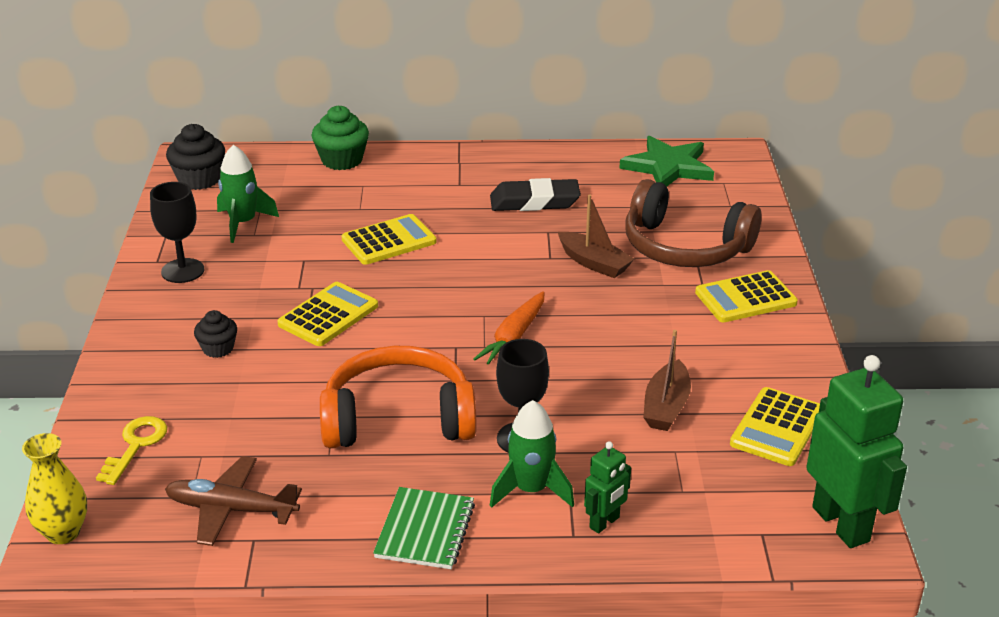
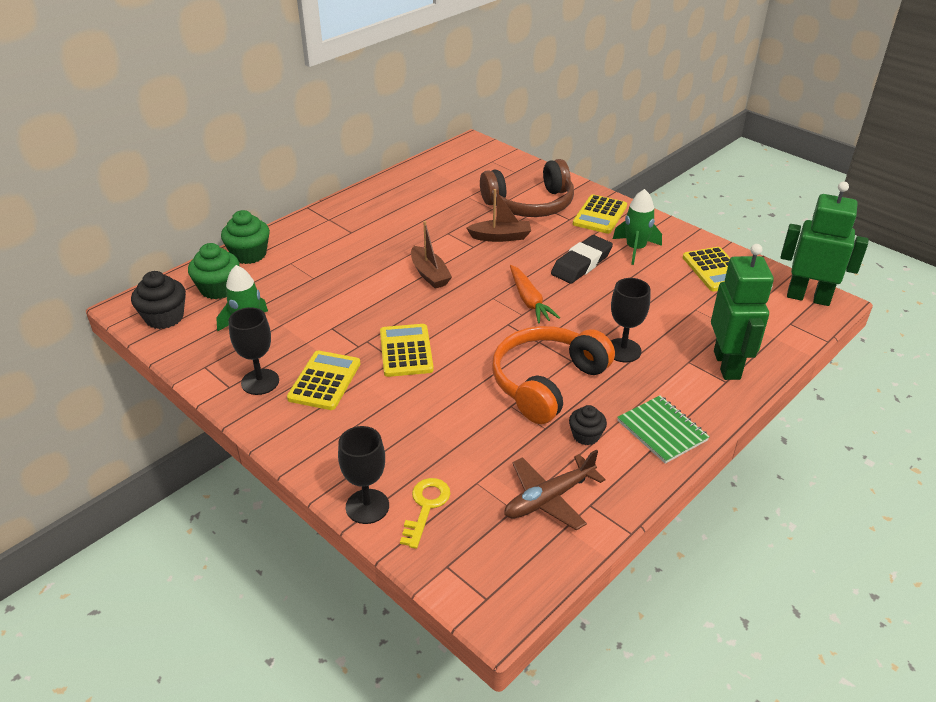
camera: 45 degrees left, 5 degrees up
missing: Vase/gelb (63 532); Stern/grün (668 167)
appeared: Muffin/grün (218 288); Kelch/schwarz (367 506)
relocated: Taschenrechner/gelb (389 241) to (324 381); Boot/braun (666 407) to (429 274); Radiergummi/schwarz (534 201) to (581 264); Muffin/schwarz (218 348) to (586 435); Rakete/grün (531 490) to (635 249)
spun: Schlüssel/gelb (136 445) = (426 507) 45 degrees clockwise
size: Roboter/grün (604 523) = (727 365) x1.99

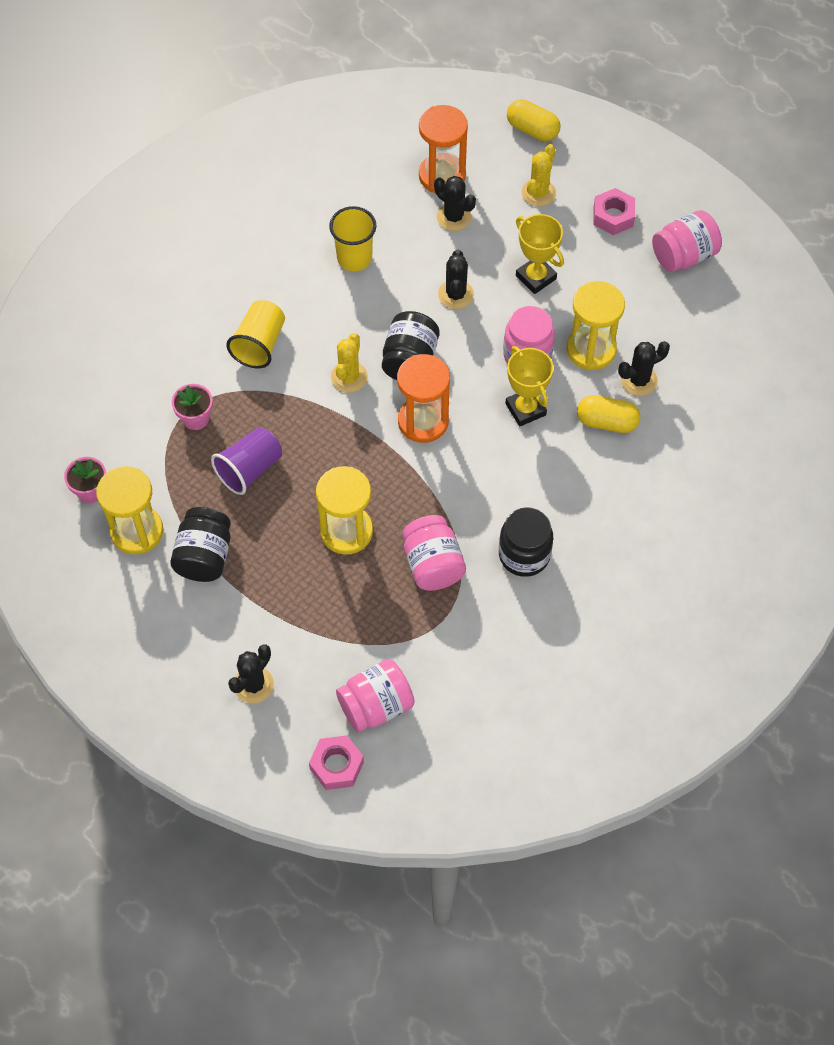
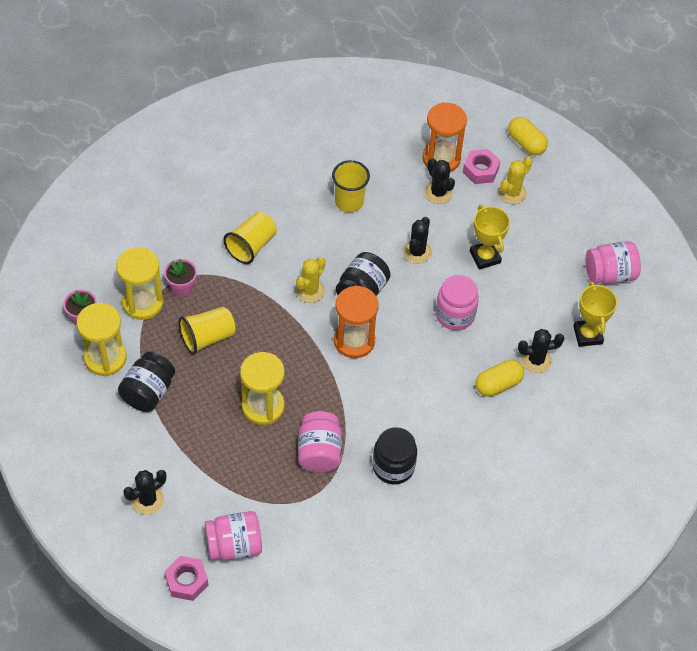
camera: 15 degrees right, 5 degrees down
relocated: Sanduhr/gelb (591 349) to (142 303); Sechskantmutter/rosa (613 216) to (480 170); Pokal/gelb (525 409) to (587 335)
colour: Becher/lila (249 469) to Becher/gelb (207 337)
spun: Kapsel/gelb (607 422) = (498 384) 60 degrees counterclockwise

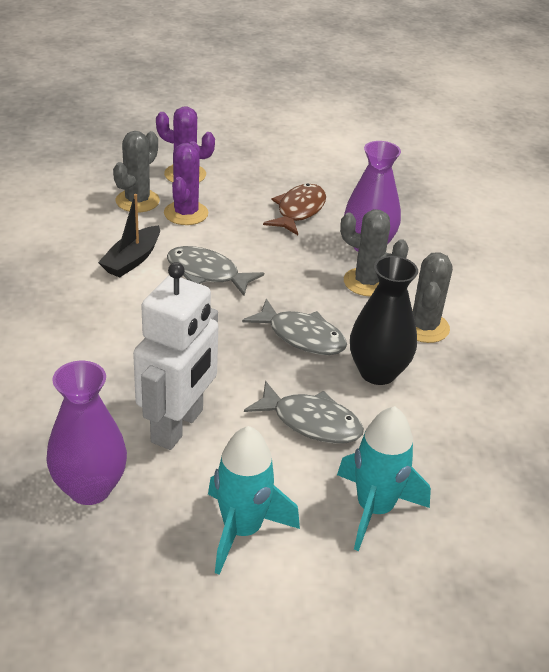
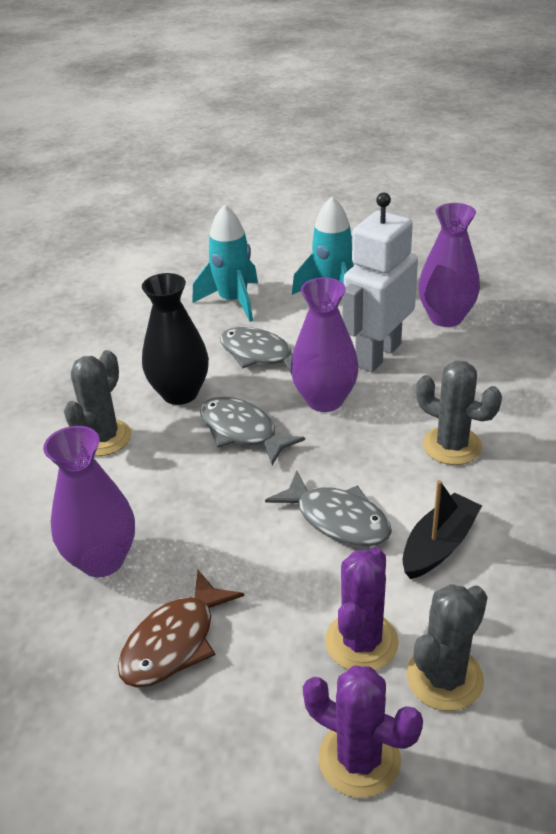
camera: 165 degrees left, 0 degrees up
appeared: Vase/lila (325 400)
relocated: Kaktus/grau (367 282) to (452 446)

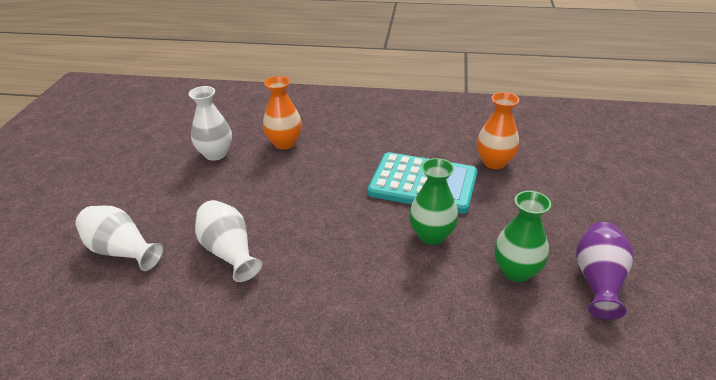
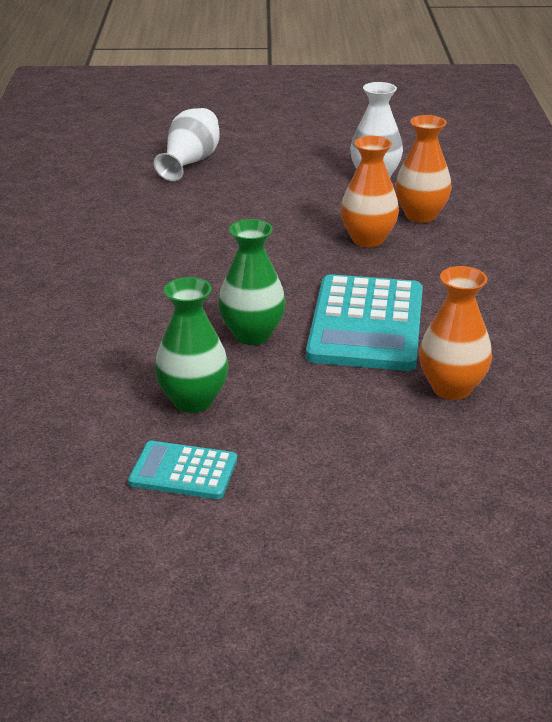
camera: 80 degrees right, 5 degrees down
missing: Vase/weiß (229 252)
appeared: Vase/orange (368 239)
exchanged: Vase/lila (598 280) to Taschenrechner/türkis (183 471)

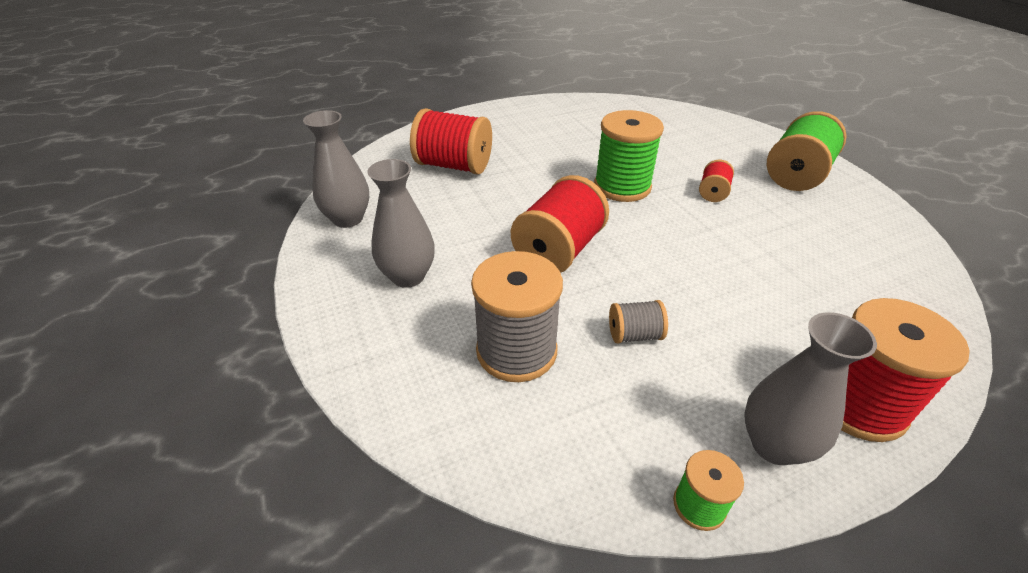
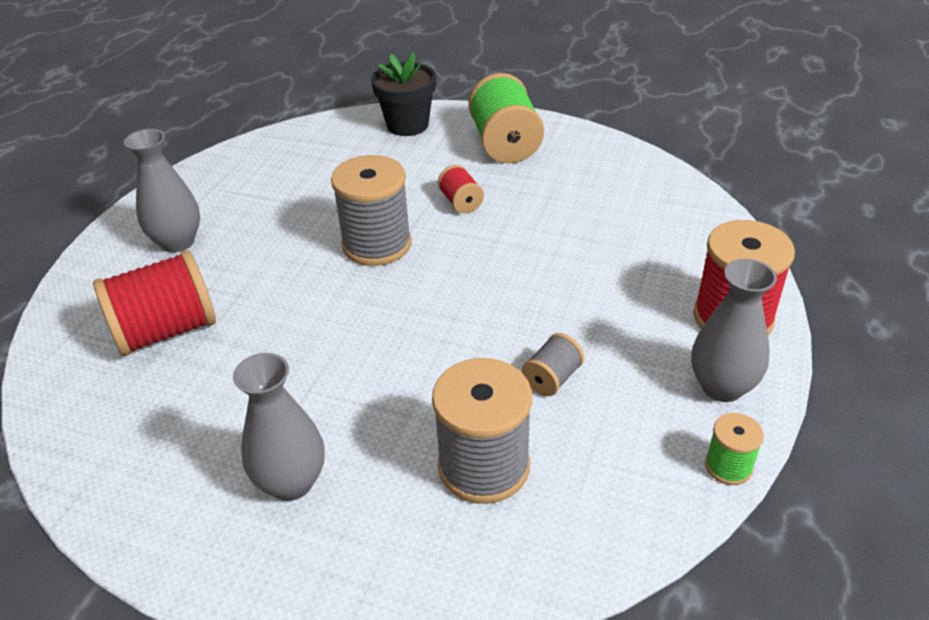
camera: 45 degrees left, 0 degrees up
missing: Garnrolle/rot (558 251)
appeared: Blumentopf/schwarz (407 125)
relocated: Vase/grau (348 219) to (177 242)
colour: Garnrolle/grün (622 187) to Garnrolle/grau (377 244)

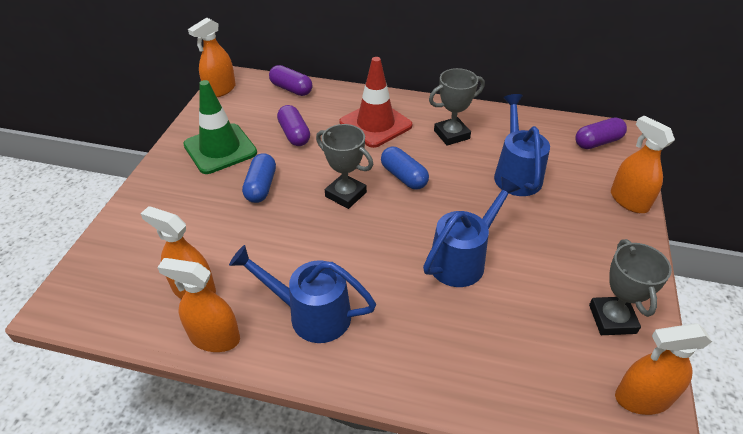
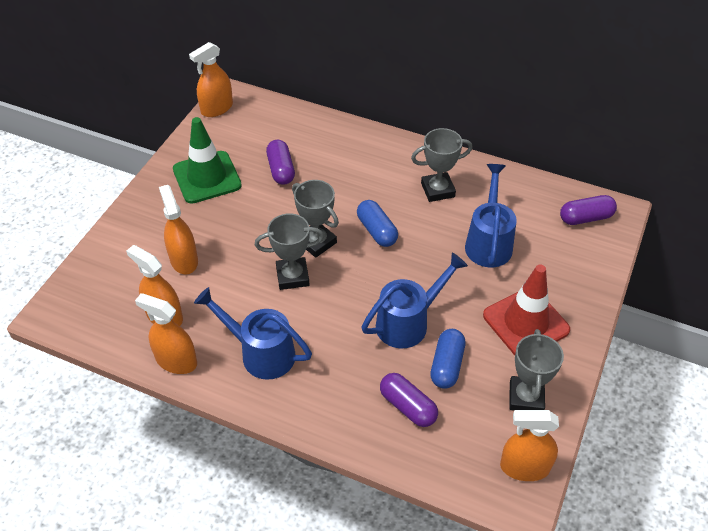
camera: 10 degrees right, 5 degrees up
appeared: Pokal/grau (292 276)
relocated: Sprühflasche/orange (629 201) to (184 260); Kapsel/lila (291 89) to (407 406); Kapsel/blau (261 186) to (446 365); Leitkegel/rot (375 124) to (526 322)

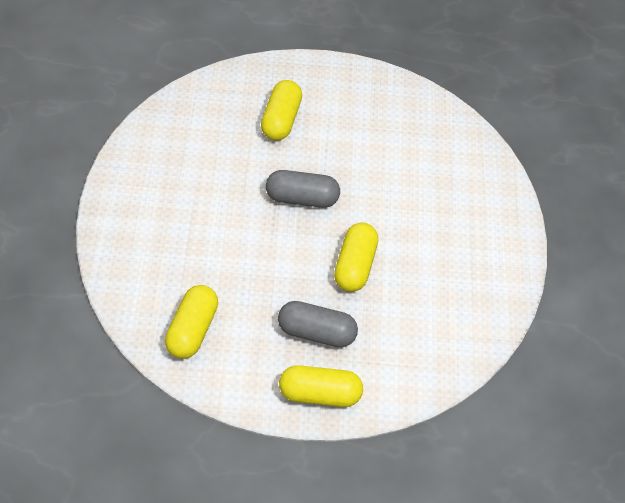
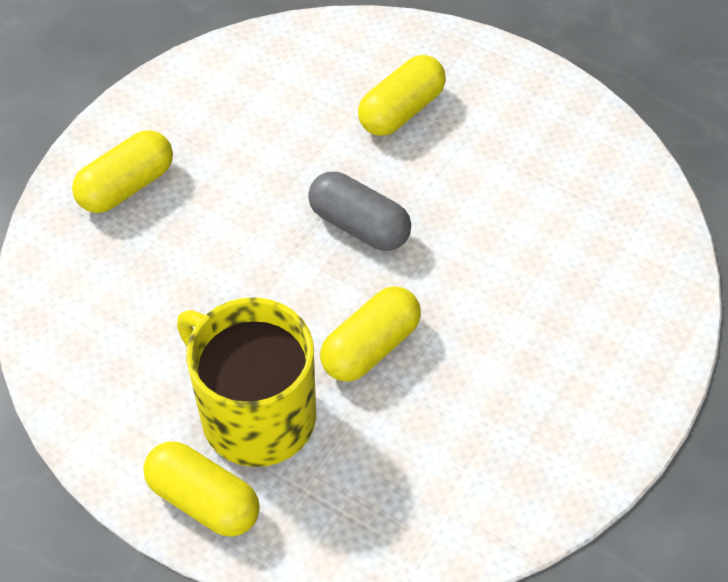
camera: 35 degrees right, 0 degrees up
relocated: Kapsel/gelb (192 329) to (126 186)
exchanged: Kapsel/grau (316 332) to Tasse/gelb (256 415)

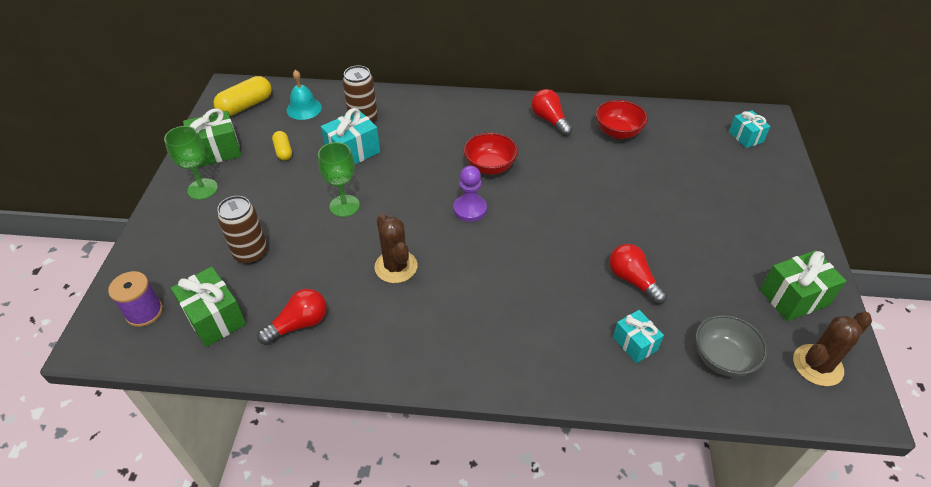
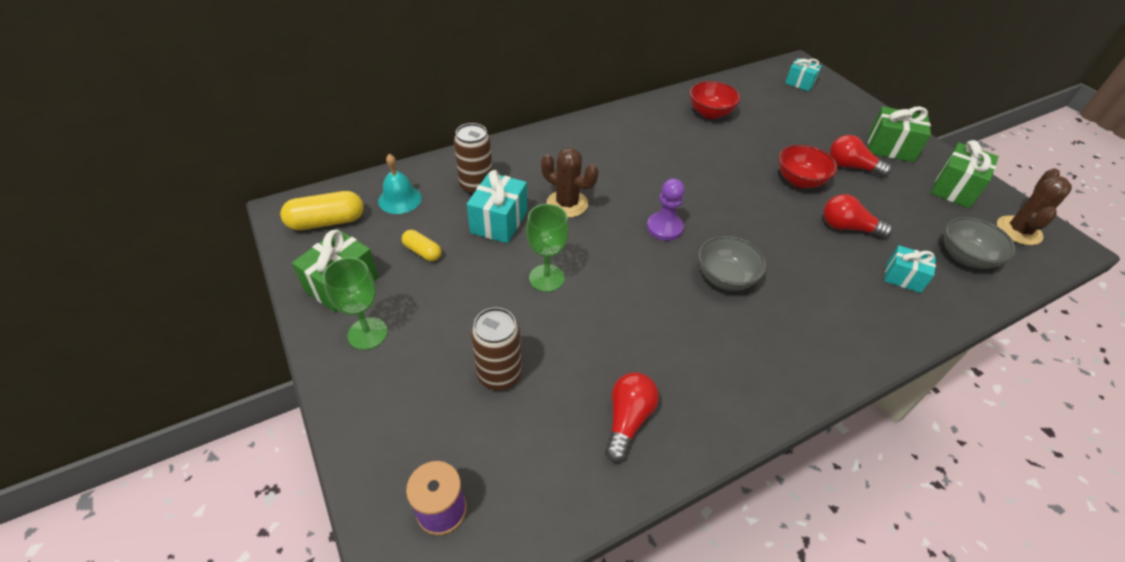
camera: 35 degrees left, 0 degrees up
appeared: Schüssel/grau (725 278)
relocated: Kaktus/braun (396 267) to (567 204); Schüssel/rot (490 167) to (799 181); Glühbirne/rot (549 120) to (851 167); Geschenk/grün (215 318) to (890 148)
spun: Kapsel/gelb (246 106) = (327 222) 60 degrees clockwise

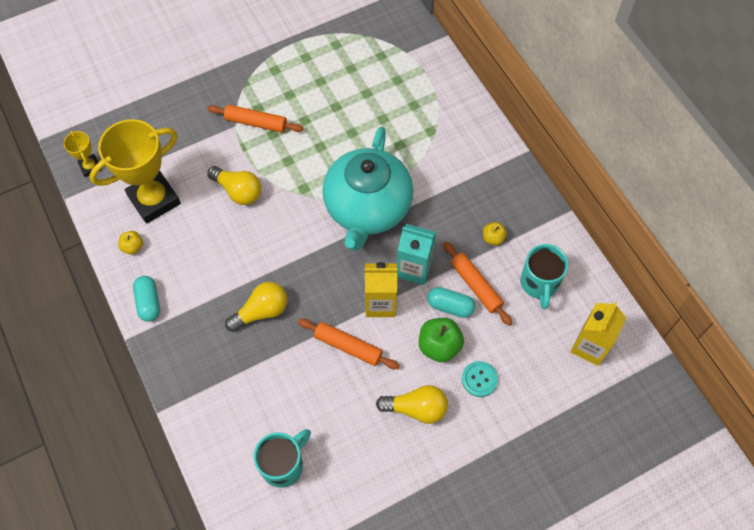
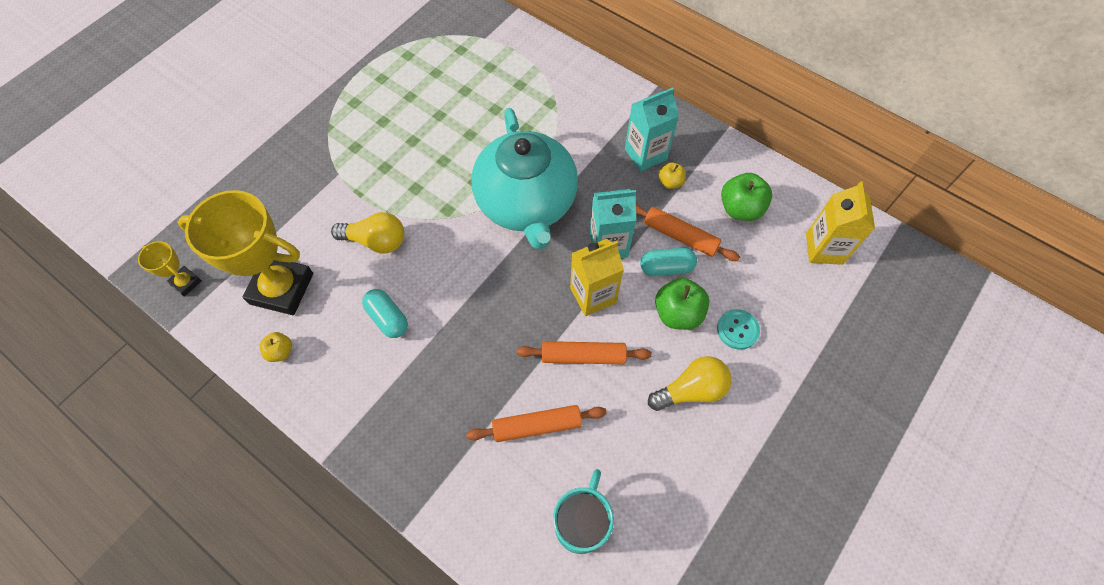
camera: 25 degrees left, 0 degrees up
missing: Glühbirne/gelb (261 311)
appeared: Getränkekarton/türkis (645 154)
relocated: Kapsel/türkis (149 302) to (388 318); Nudelholz/orange (256 123) to (537 426)
exchanged: Tasse/türkis (539 284) to Apfel/grün (740 208)
spun: Pokal/gelb (154 200) = (281 289) 75 degrees clockwise

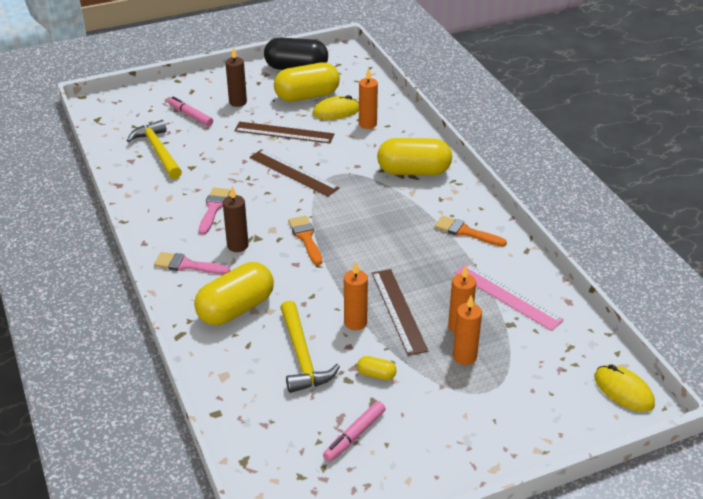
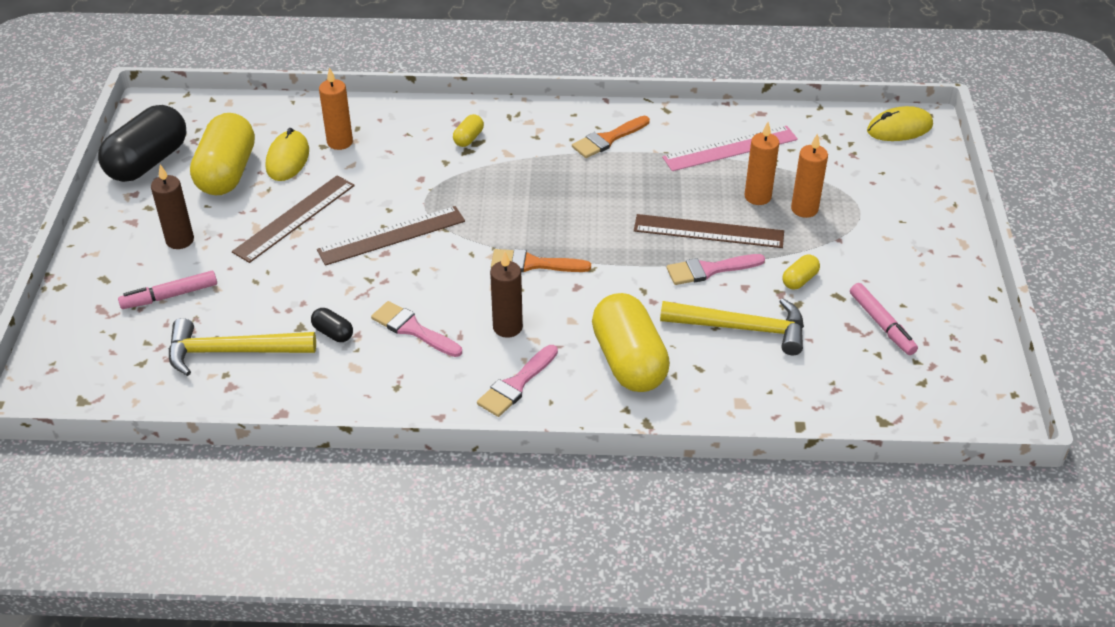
camera: 65 degrees left, 5 degrees up
appeared: Kapsel/schwarz (333 333)
exchanged: Kerze/orange (355 322) to Pinsel/rosa (709 270)
size: Kapsel/gelb (413 171) = (468 138) x0.43

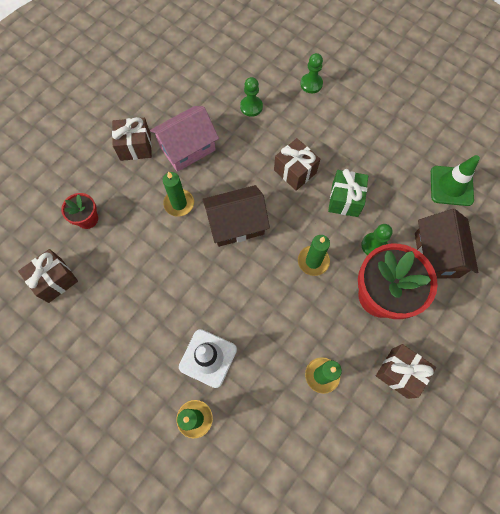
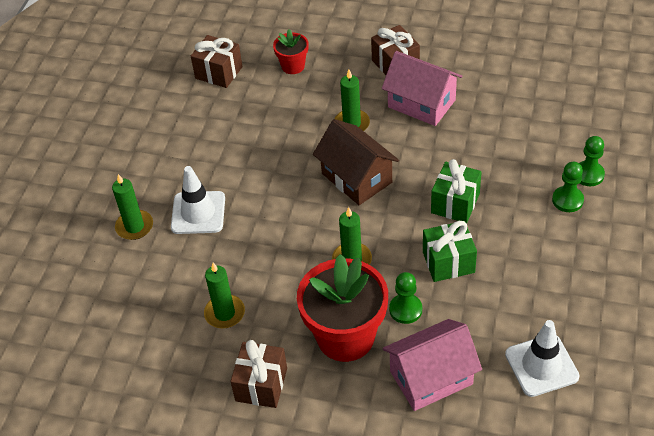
camera: 70 degrees right, 20 degrees down
relocated: Bauer/grün (251 107) to (567 200)
colour: Haus/braun (436 255) to Haus/rosa (431 377); Geschenk/braun (295 171) to Geschenk/grün (455 203); Leitkegel/grün (451 186) to Leitkegel/weiß (541 365)

